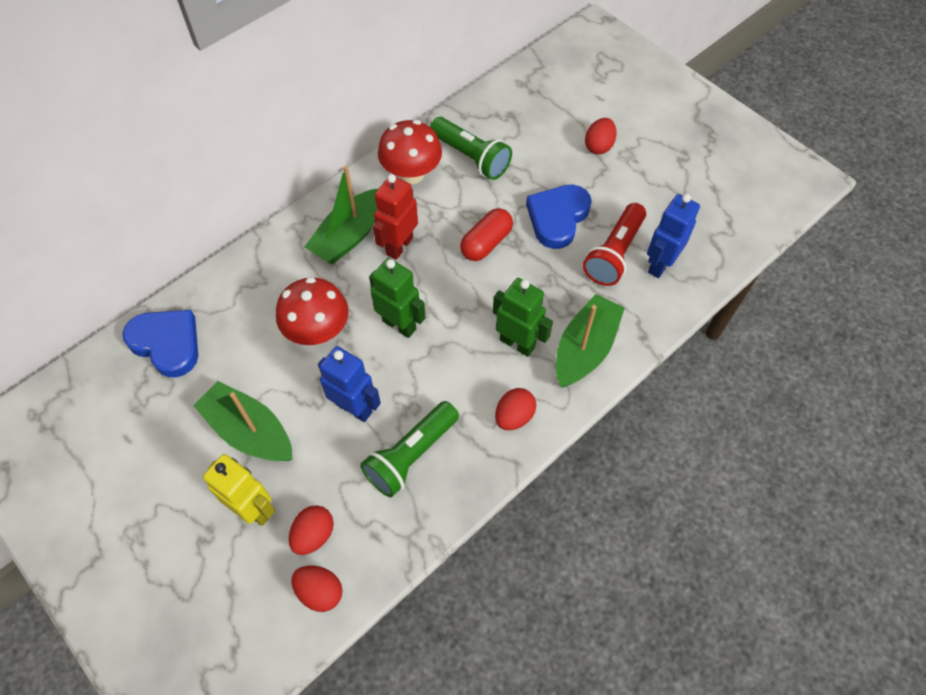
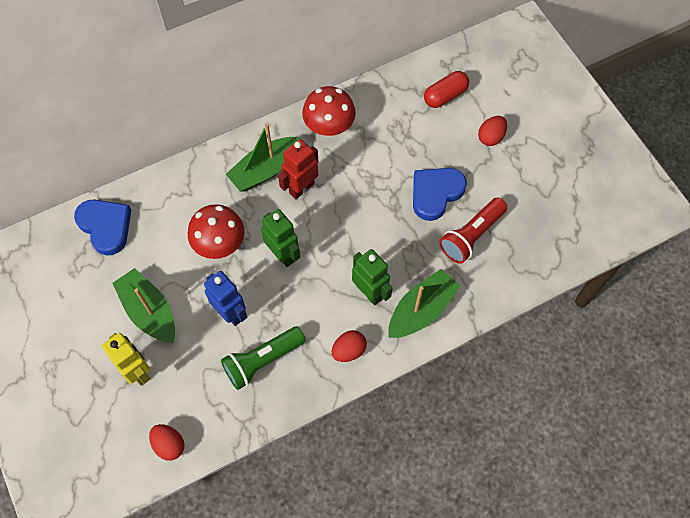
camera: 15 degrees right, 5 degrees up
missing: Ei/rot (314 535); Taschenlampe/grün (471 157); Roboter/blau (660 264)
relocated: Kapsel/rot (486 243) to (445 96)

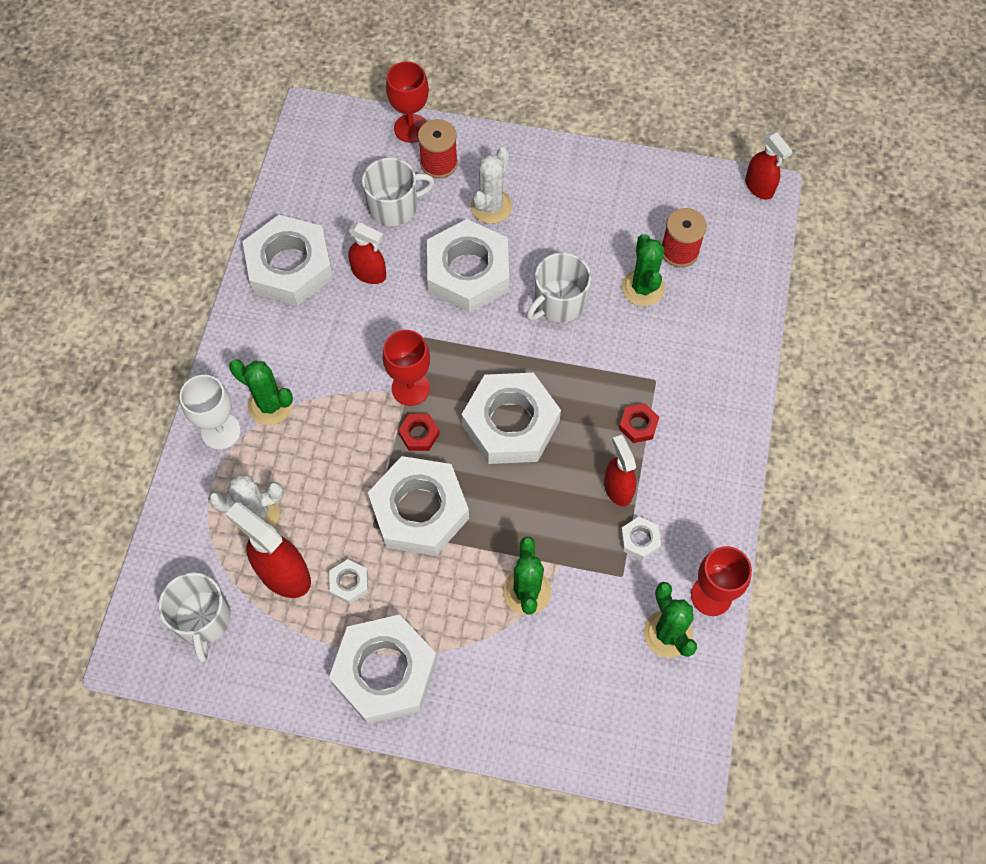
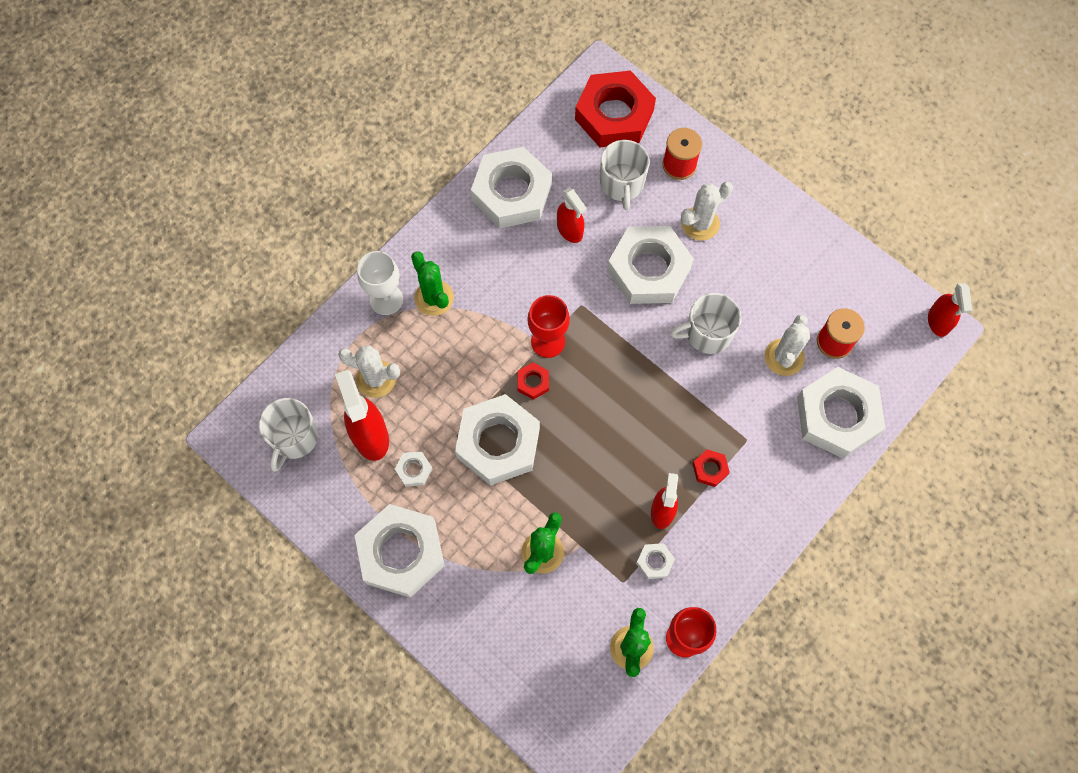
camera: 30 degrees right, 5 degrees up
missing: Kelch/rot (411 128)
appeared: Sechskantmutter/rot (614 115)
relocated: Sechskantmutter/weiß (510 423) to (837 416)
colour: Kaktus/grün (643 288) to Kaktus/weiß (784 357)
spun: Tasse/weiß (394 206) = (622 183) 75 degrees clockwise

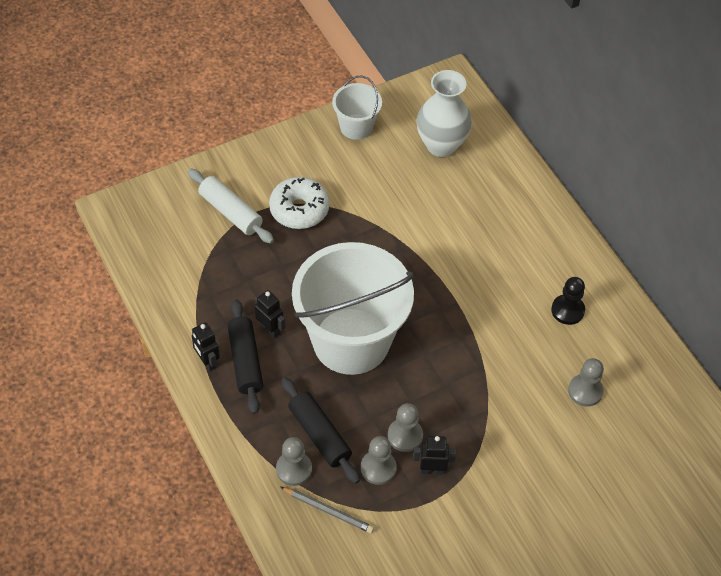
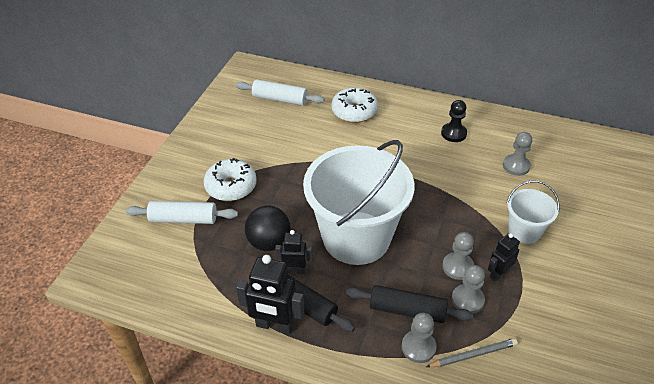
camera: 40 degrees left, 10 degrees down
appeared: Ball/schwarz (269 242); Donut/weiß (354 111)
relocated: Eimer/weiß (356 127) to (524 231)
exchanged: Vase/weiß (441 145) to Nudelholz/weiß (280 99)
size: Roboter/schwarz (207 361) = (274 325) x1.67

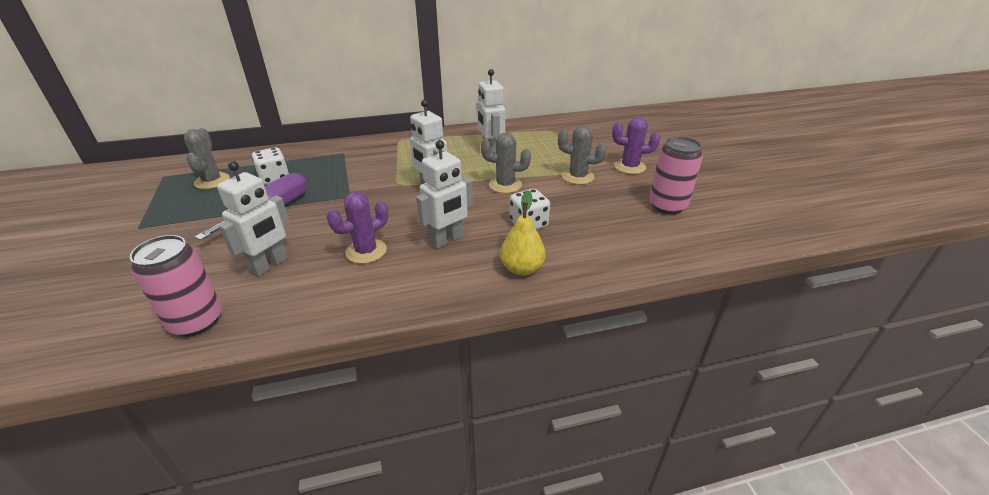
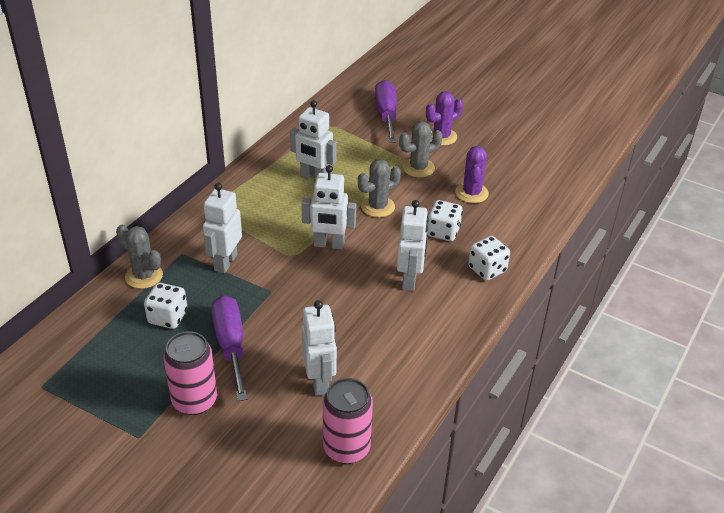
camera: 45 degrees left, 5 degrees up
appeared: Roboter/weiß (225 262); Schraubenzieher/lila (386 115)
relocated: Kaktus/grau (212 181) to (144 276); Dose/rosa (667 206) to (194 400); Kaktus/lila (366 251) to (471 193)
exchanged: Birne/gelb (522 268) to Spielwürfel/weiß (487 269)

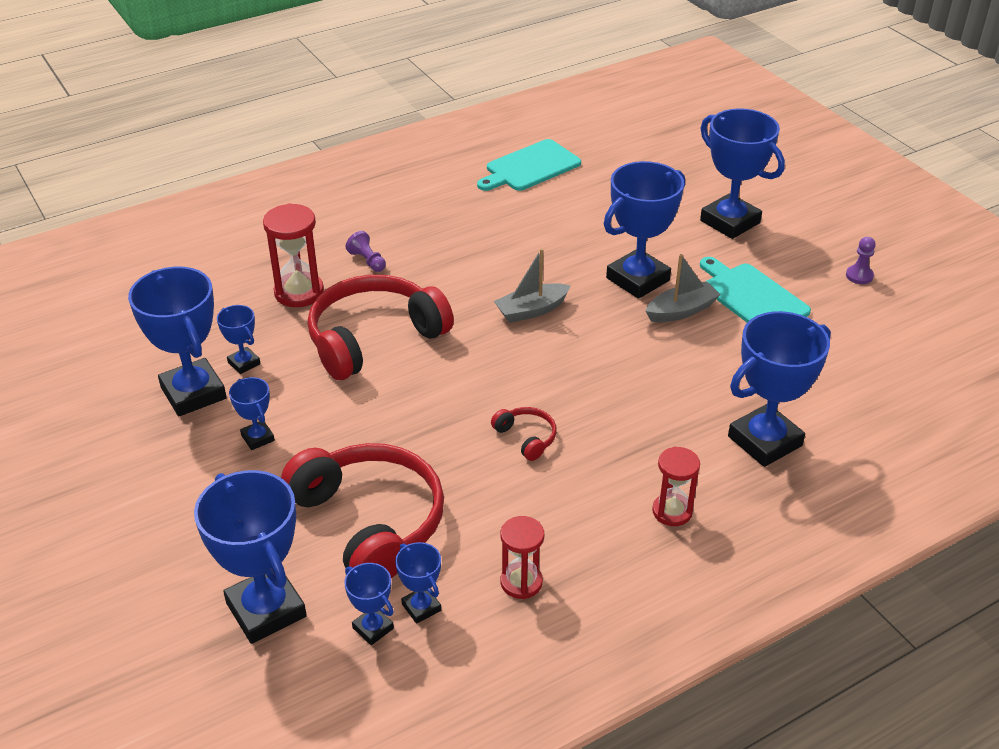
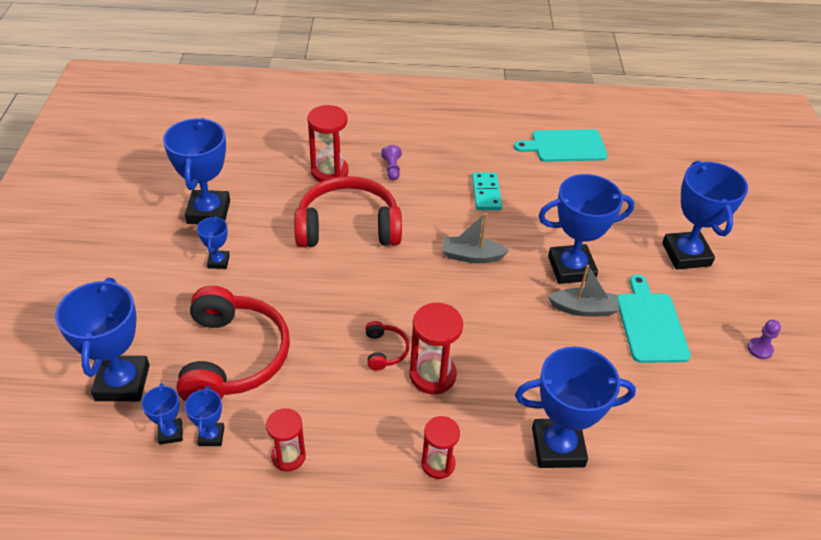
camera: 30 degrees right, 5 degrees up
missing: Pokal/blau (244 363)
appeared: Sanduhr/rot (432 375); Dominostein/türkis (486 193)

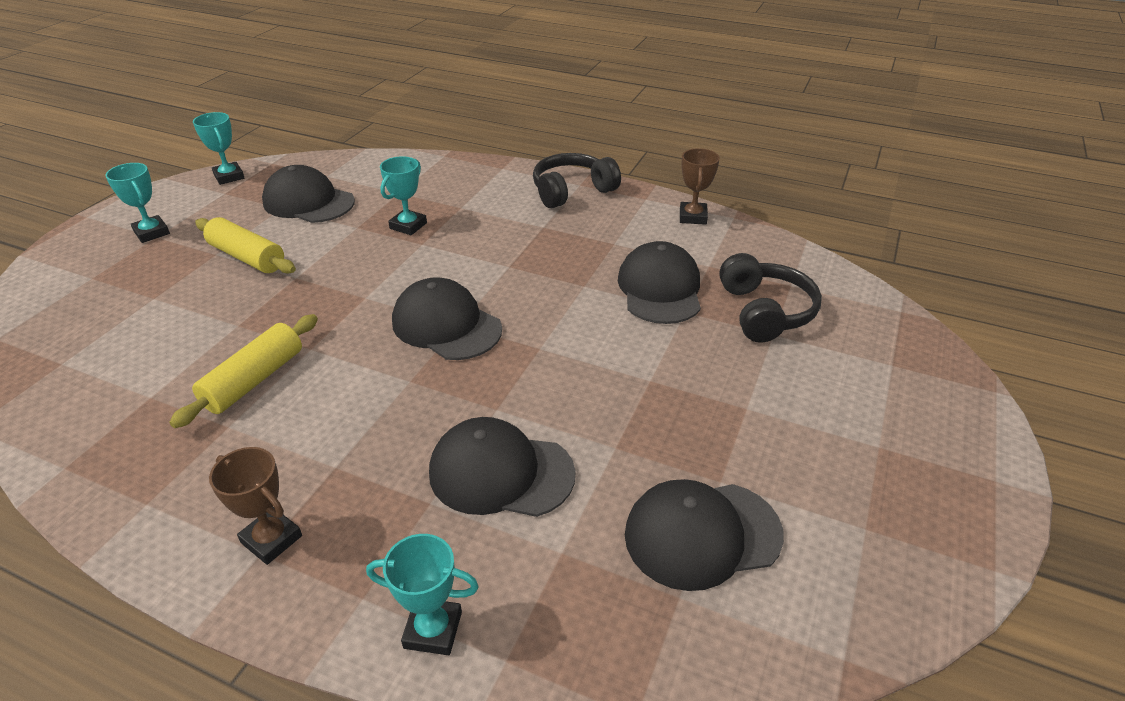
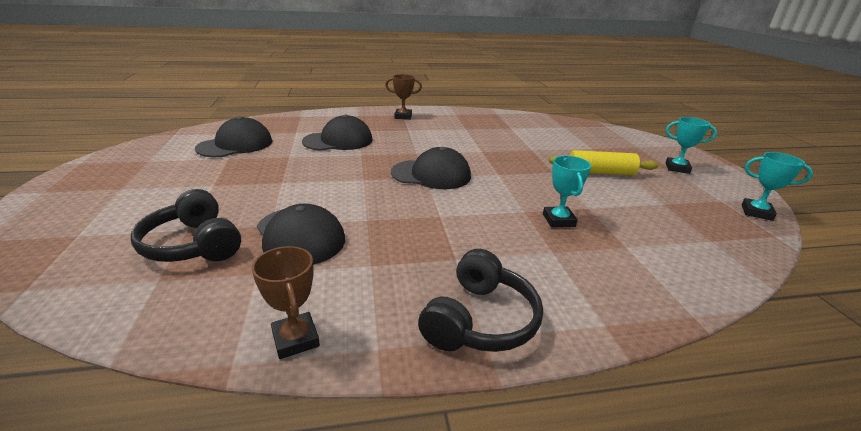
camera: 145 degrees right, 10 degrees down
missing: Nudelholz/gelb (254 380); Kappe/schwarz (308 202); Pokal/türkis (433 630)

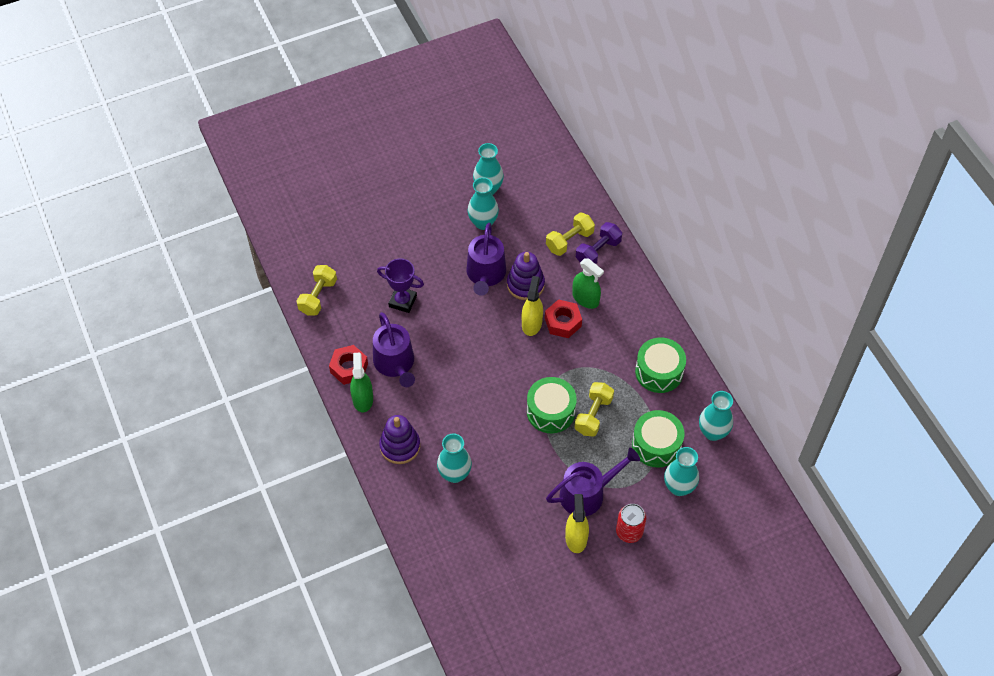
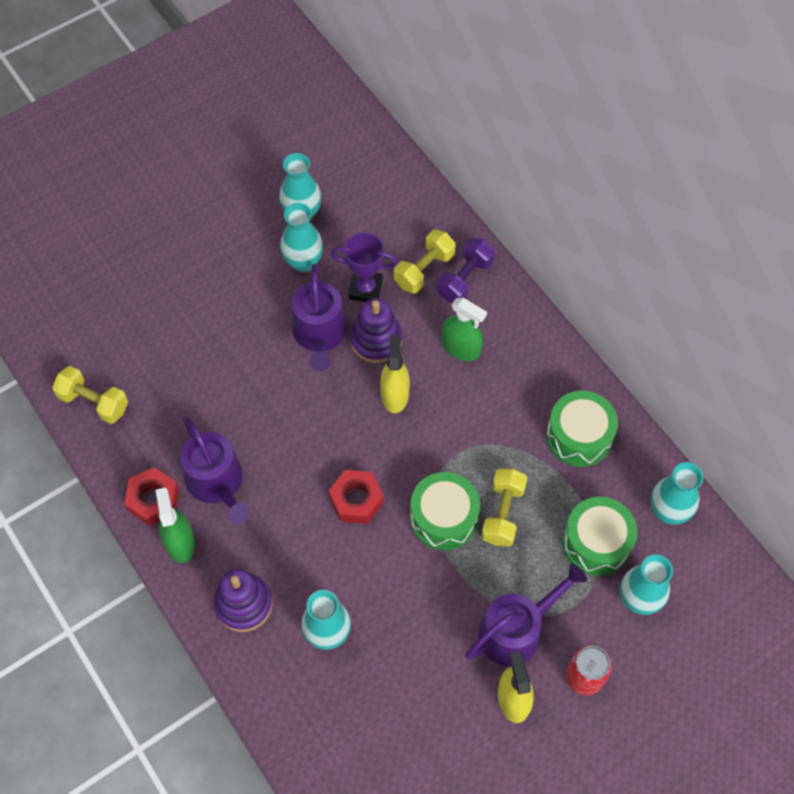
camera: 10 degrees left, 5 degrees up
relocated: Sechskantmutter/rot (563 322) to (356 500); Pokal/lila (402 301) to (365 289)
spun: Hantel/gelb (318 296) = (94 402) 75 degrees counterclockwise

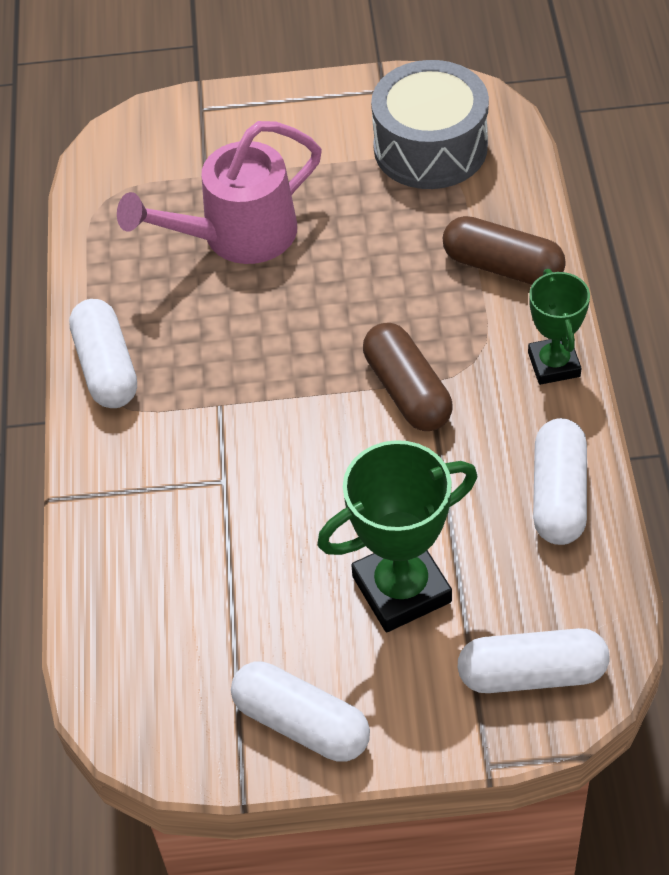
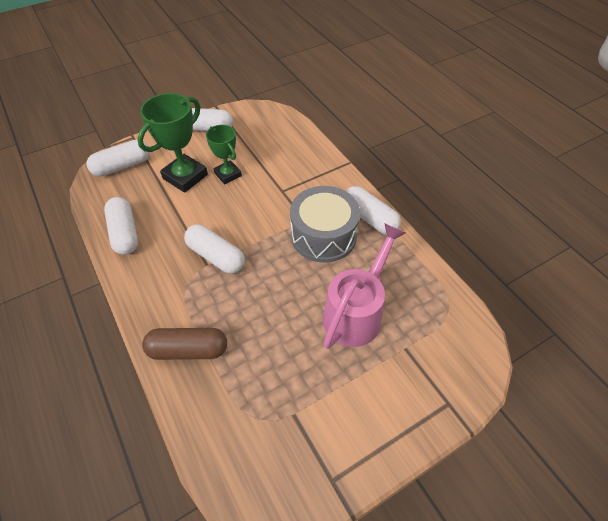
camera: 150 degrees right, 0 degrees up
relocated: Pokal/grün (554 364) to (228 174); Trommel/grau (430 147) to (323 235)
colour: Kapsel/braun (407 391) to Kapsel/weiß (216 256)

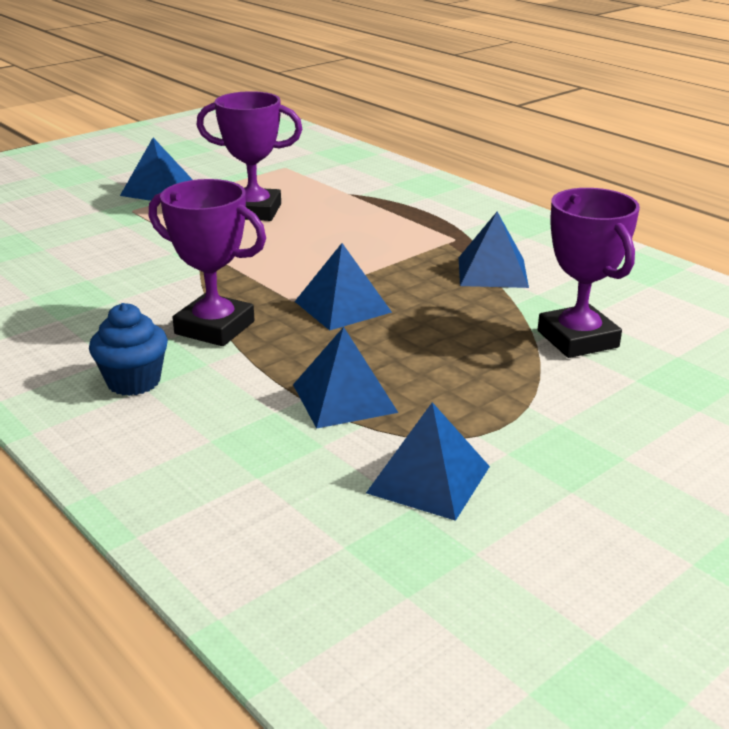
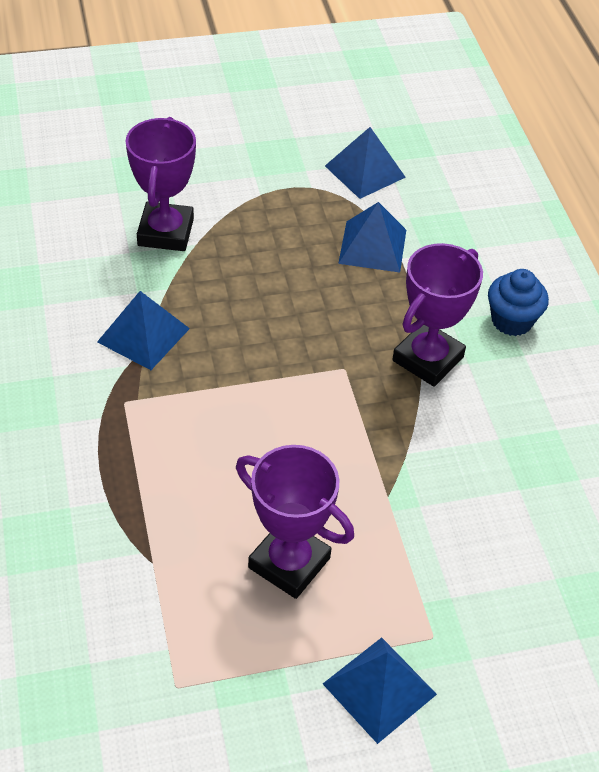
camera: 155 degrees left, 20 degrees up
missing: Pyramide/blau (342 307)
spun: Pokal/lila (214 328) = (427 359) 75 degrees clockwise

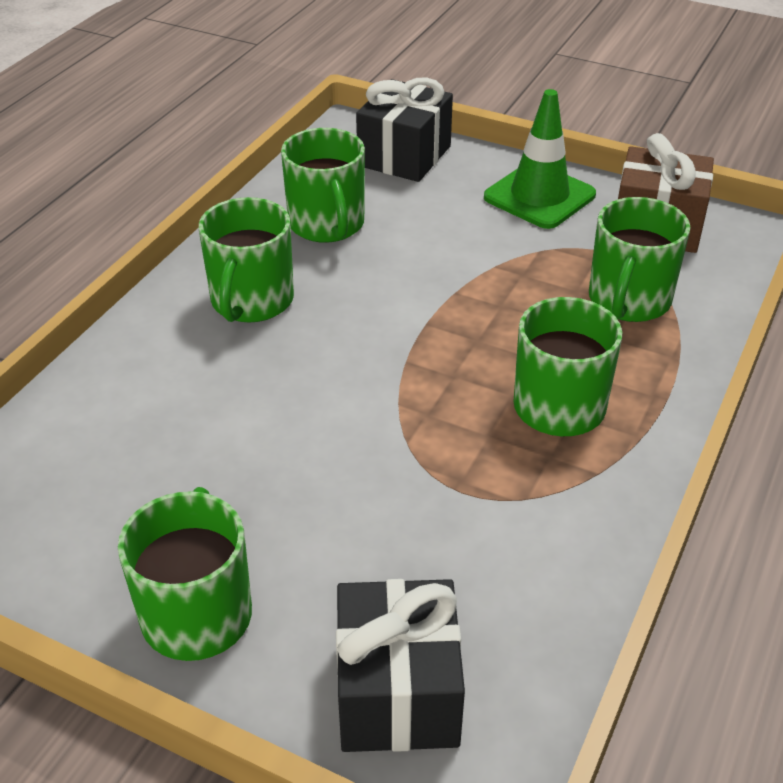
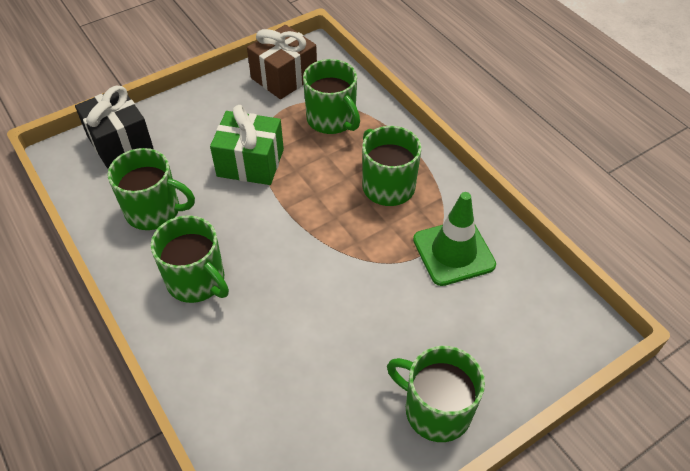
camera: 60 degrees left, 10 degrees up
missing: Geschenk/schwarz (398 692)
appeared: Geschenk/grün (250 163)
relocated: Leitkegel/grün (539 196) to (453 252)

